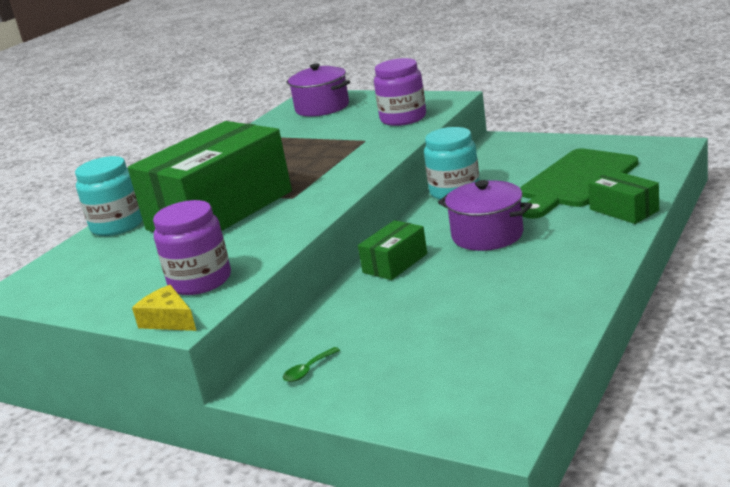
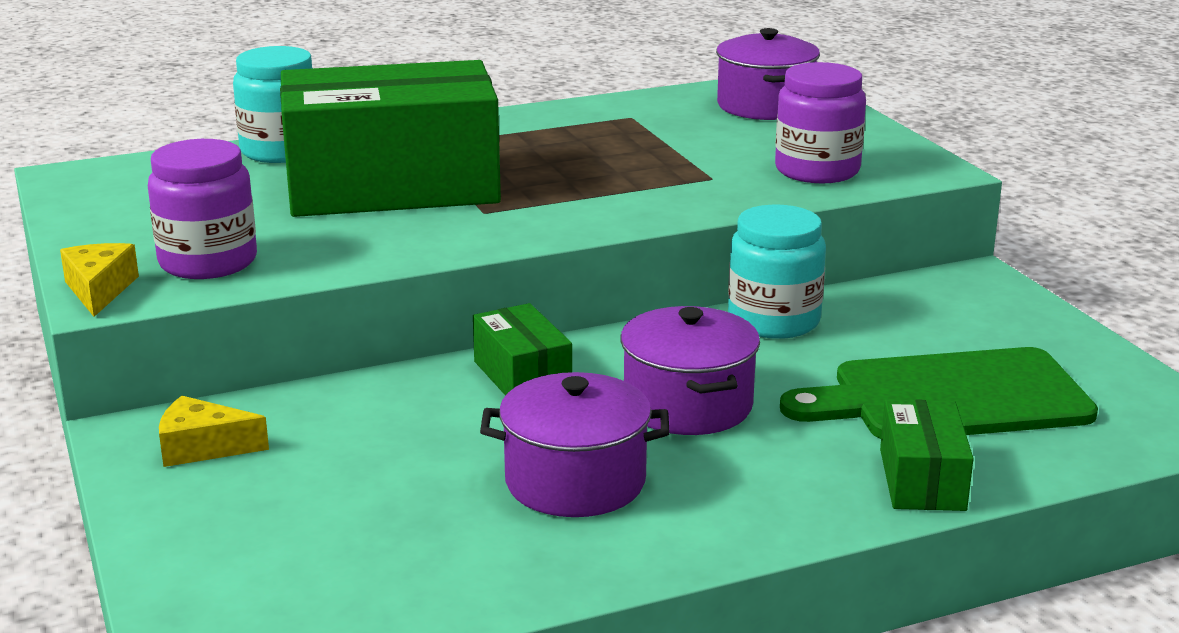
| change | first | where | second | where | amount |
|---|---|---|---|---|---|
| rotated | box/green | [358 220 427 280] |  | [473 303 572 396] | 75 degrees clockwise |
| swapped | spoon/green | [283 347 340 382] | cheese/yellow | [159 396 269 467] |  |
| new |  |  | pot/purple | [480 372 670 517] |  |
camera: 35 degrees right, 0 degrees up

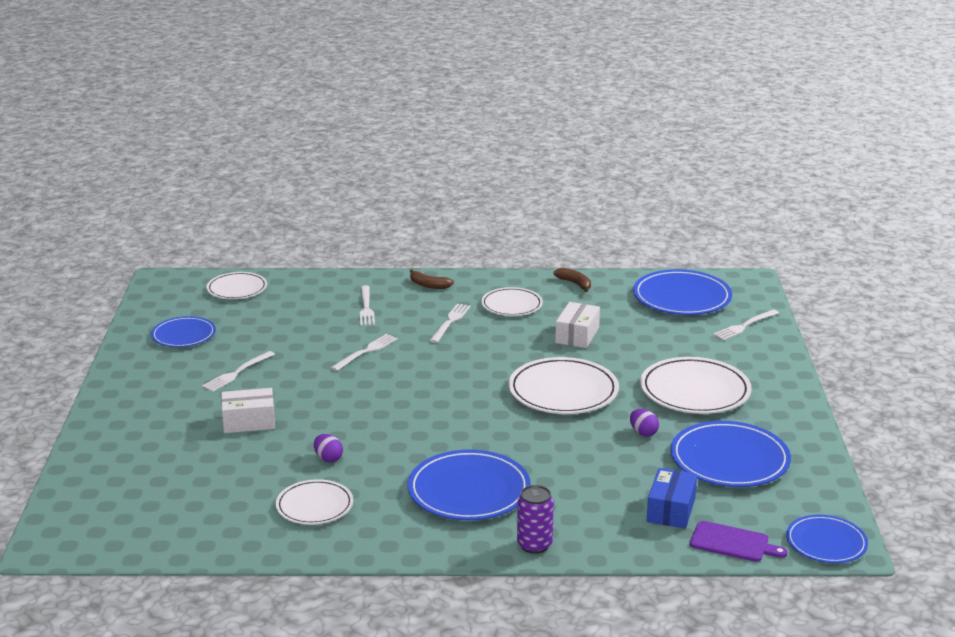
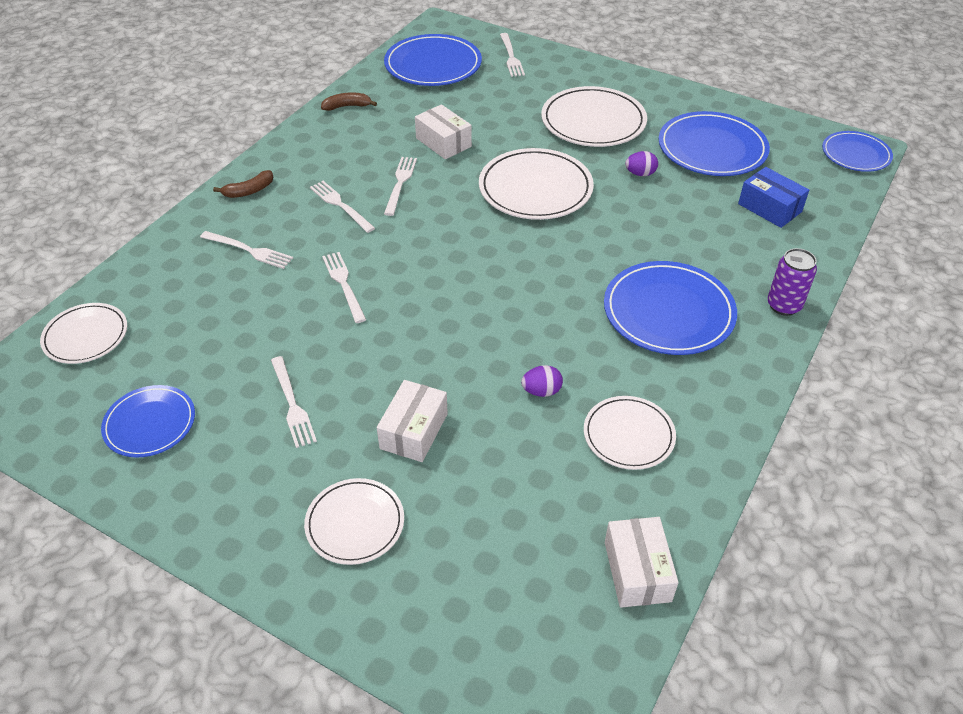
| change | first | where | second | where | amount |
|---|---|---|---|---|---|
| shifted | plate/white | [481 287 543 316] |  | [304 478 404 565] |  |
| gone | cutting board/purple | [690 521 788 562] |  |  |  |
| new |  |  | fork/white | [384 157 417 216] |  |
| new |  |  | box/white | [605 517 679 608] |  |
camera: 60 degrees left, 20 degrees up

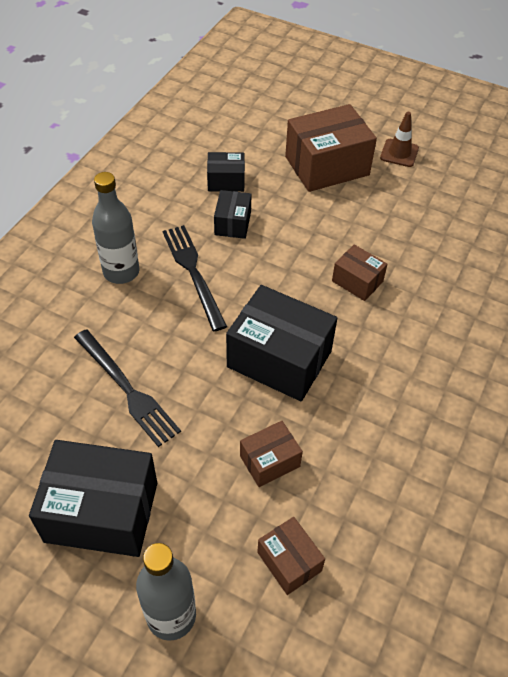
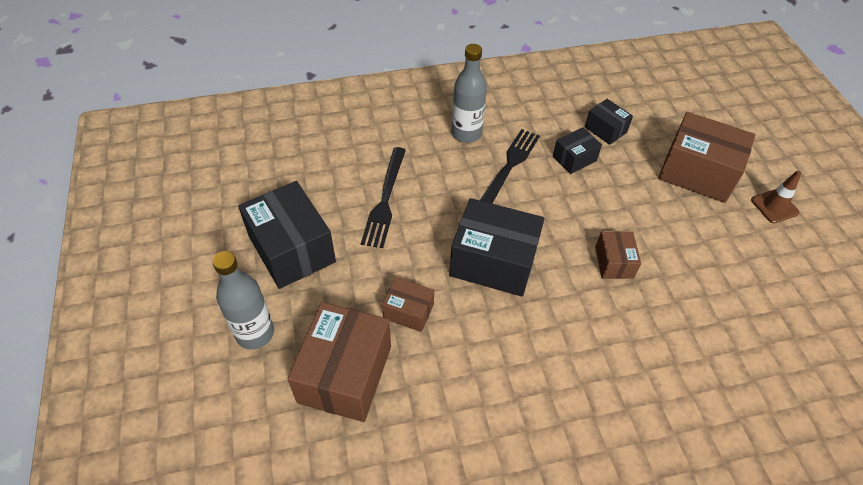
| change | first | where | second | where | amount |
|---|---|---|---|---|---|
| rotated | box/black | [226 285 337 401] |  | [449 198 544 297] | 60 degrees counterclockwise |
| scaled | box/brown | [257 517 325 595] |  | [287 302 391 422] | x1.92 |
camera: 50 degrees right, 0 degrees up

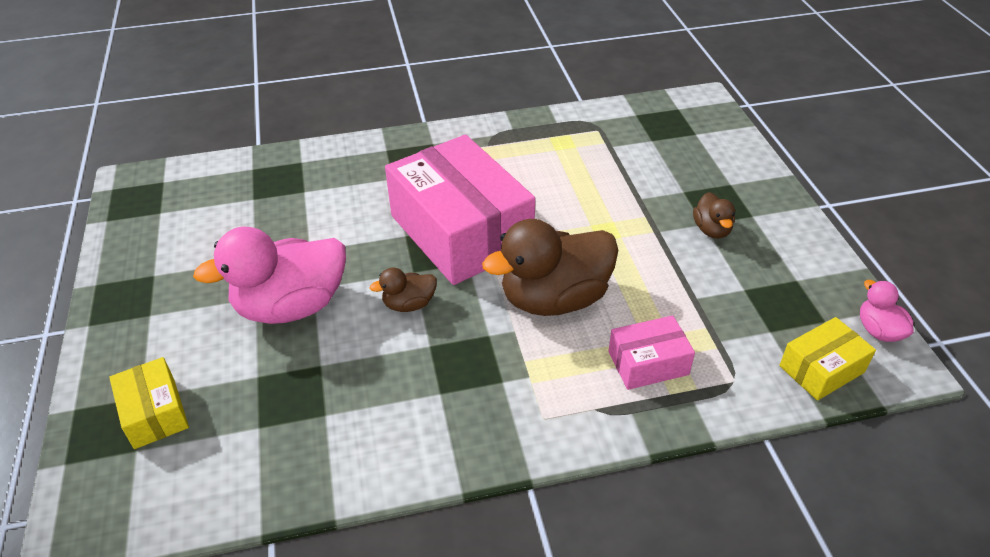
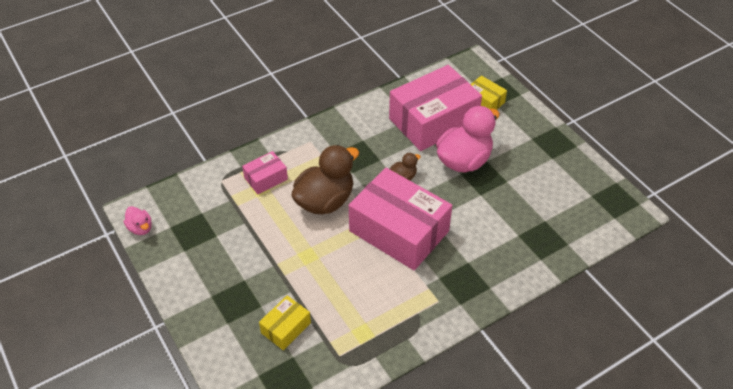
| change | first | where | second | where | amount |
|---|---|---|---|---|---|
| gone | duck/brown | [693 192 735 239] |  |  |  |
| shifted | box/yellow | [779 317 876 400] |  | [259 295 311 350] |  |
| new |  |  | box/pink | [389 65 482 151] |  |
camera: 160 degrees right, 5 degrees up

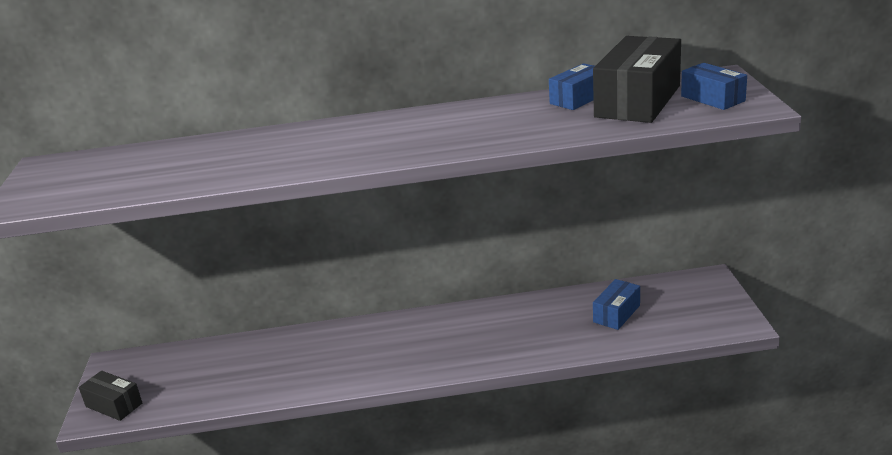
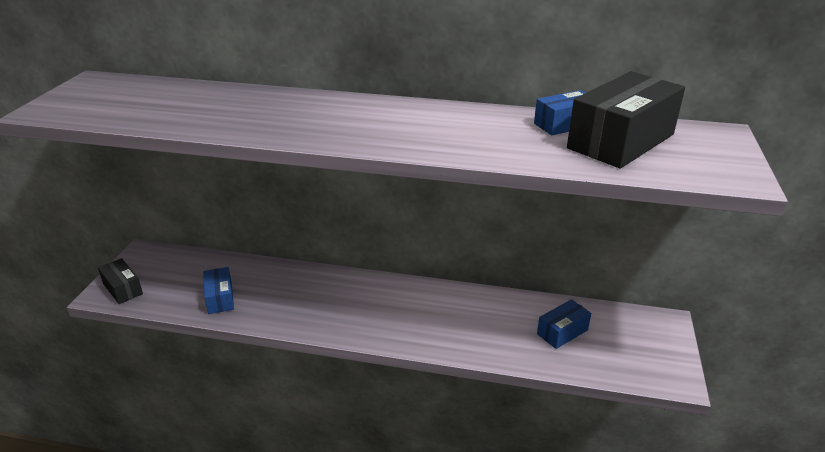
| change | first | where | second | where | amount |
|---|---|---|---|---|---|
| shifted | box/blue | [681 63 747 110] |  | [203 267 234 314] |  |
camera: 15 degrees right, 5 degrees up

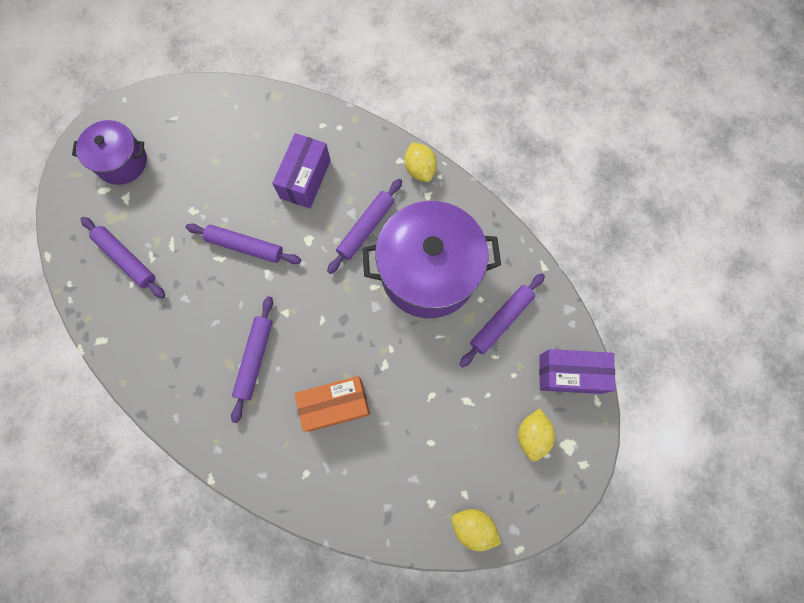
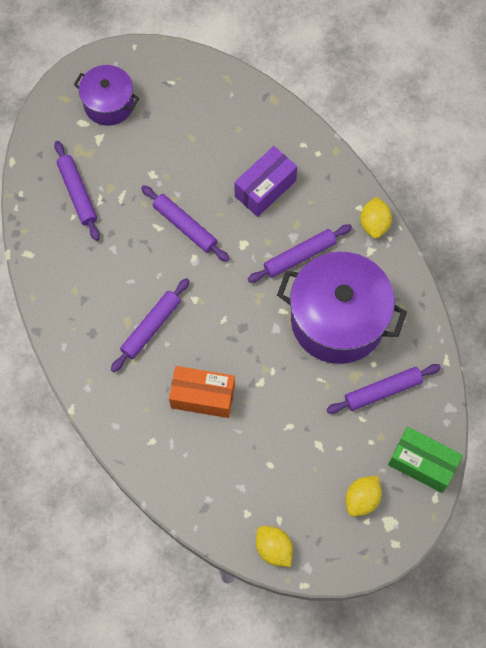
| change | first | where | second | where | amount |
|---|---|---|---|---|---|
| repainted | box/purple | [539 349 616 394] | box/green | [388 427 463 493] |  |
camera: 25 degrees right, 5 degrees down

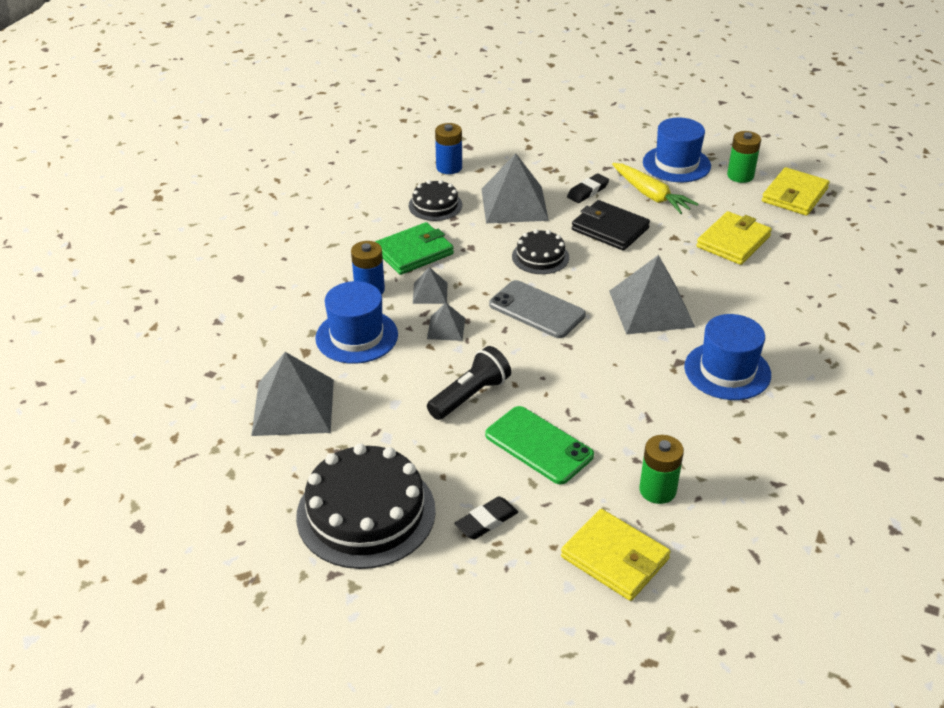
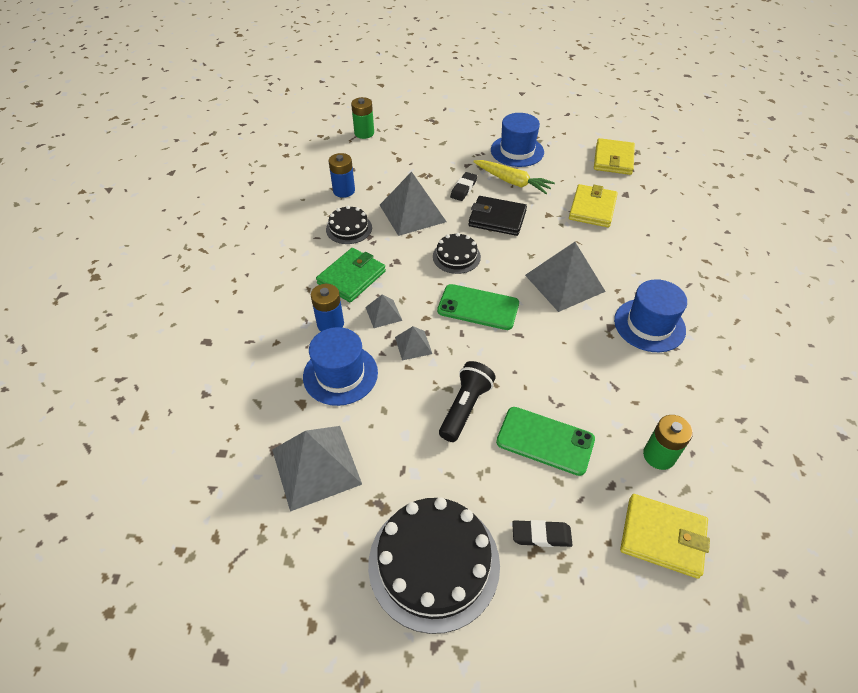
| change | first | where | second | where | amount |
|---|---|---|---|---|---|
| shifted | battery/green | [727 131 761 183] |  | [351 97 374 139] |  |
| repainted | phone/grey | [489 280 586 338] | phone/green | [437 284 519 330] |  |
| rotated | eraser/black | [454 496 518 539] |  | [512 520 572 547] | 60 degrees clockwise |
camera: 20 degrees left, 10 degrees up

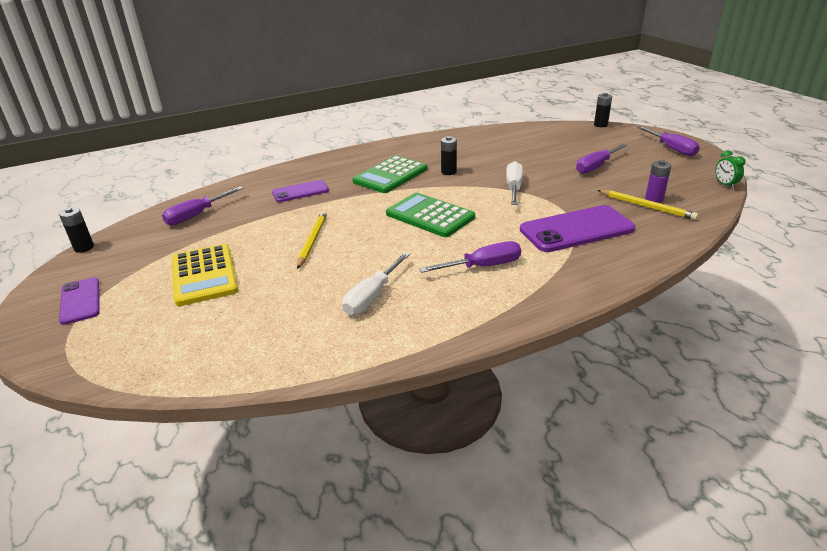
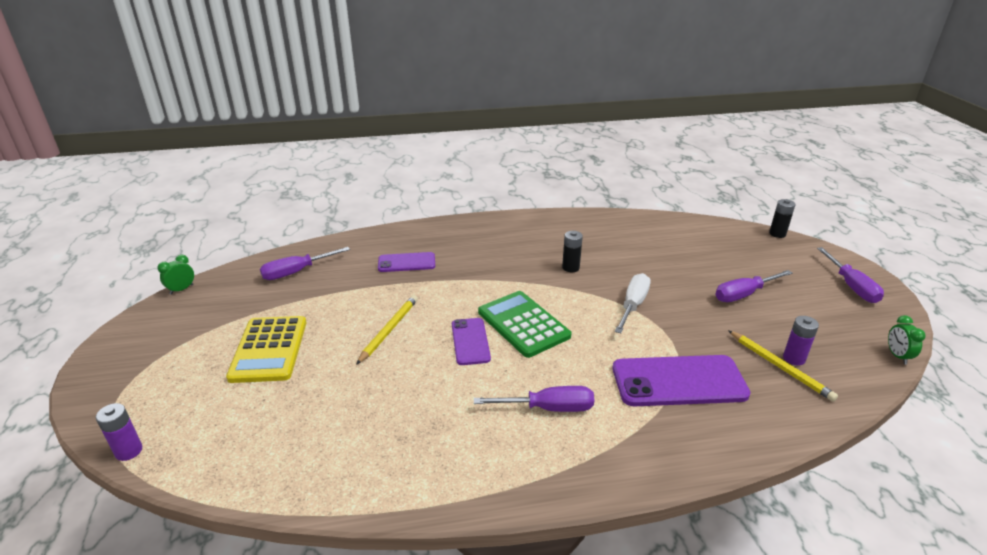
| change | first | where | second | where | amount |
|---|---|---|---|---|---|
| gone | calculator/green | [353 156 428 193] |  |  |  |
| swapped | battery/black | [59 207 94 253] | clock/green | [157 255 194 295] |  |
| gone | screwdriver/white | [342 252 410 315] |  |  |  |
| shifted | phone/purple | [59 278 100 325] |  | [452 318 491 365] |  |
| new |  |  | battery/purple | [96 403 142 461] |  |
camera: 15 degrees right, 0 degrees up

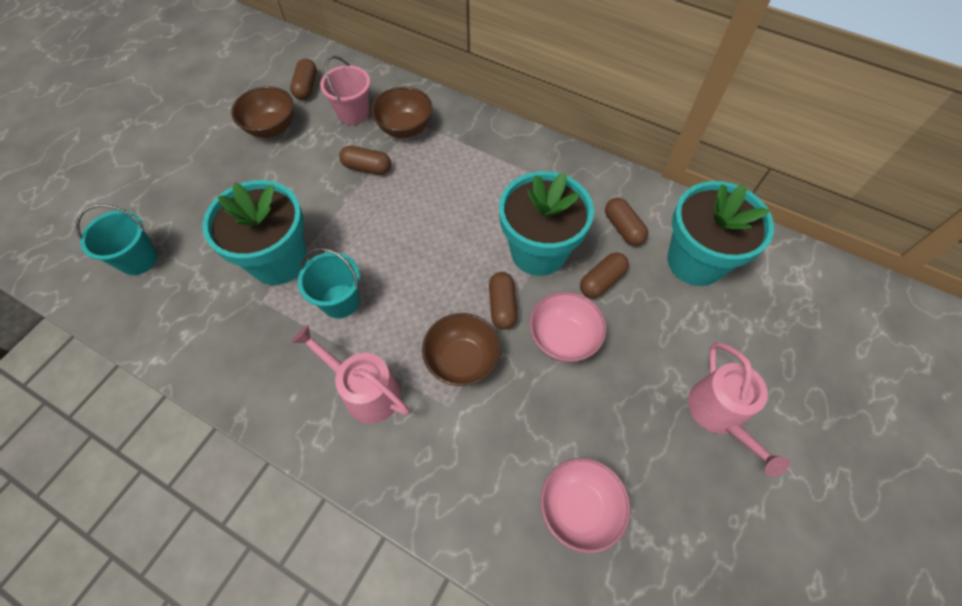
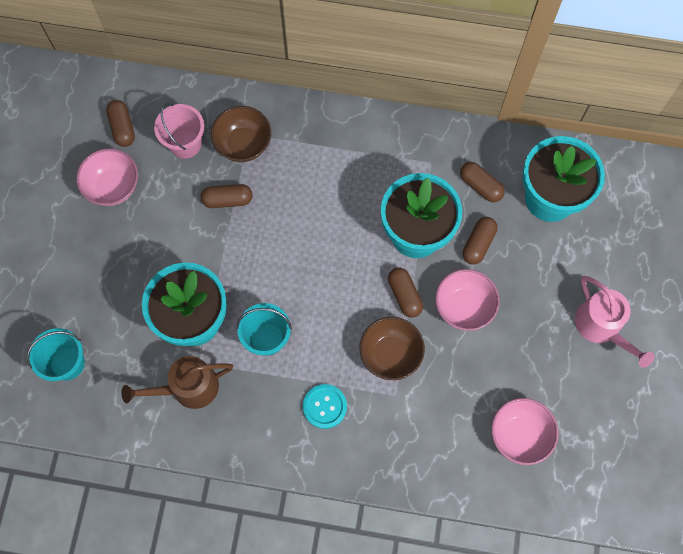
| change | first | where | second | where | amount |
|---|---|---|---|---|---|
| repainted | bowl/brown | [231 86 294 138] | bowl/pink | [76 148 138 206] |  |
| swapped | watering can/pink | [292 325 410 424] | button/turquoise | [303 384 347 429] |  |
| new |  |  | watering can/brown | [121 356 233 409] |  |
camera: 20 degrees left, 10 degrees up

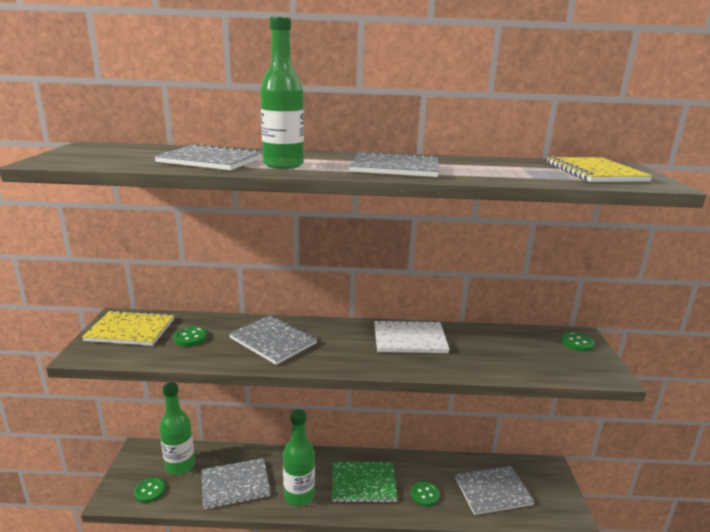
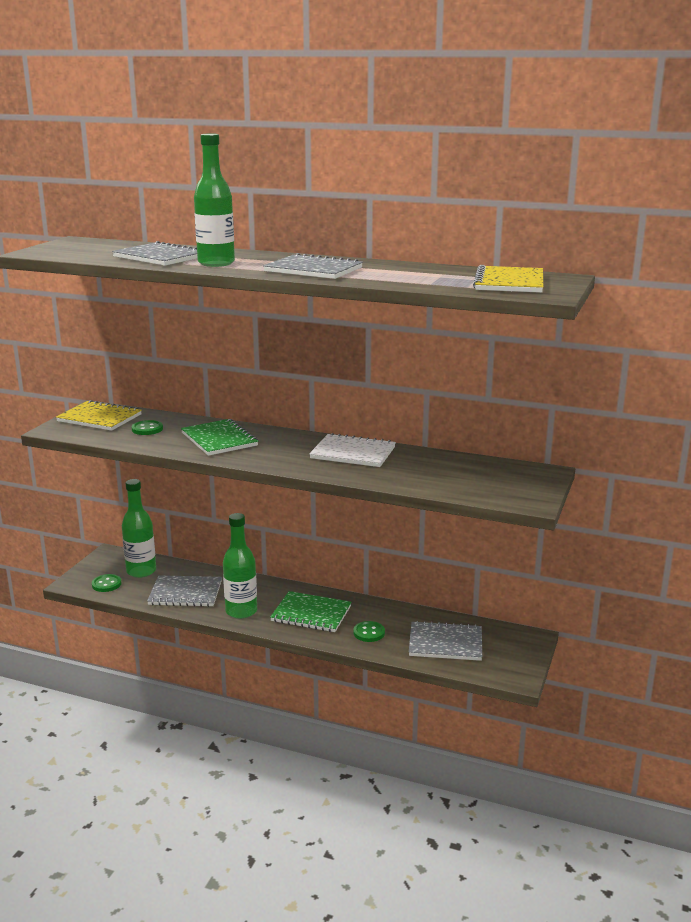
| change | first | where | second | where | amount |
|---|---|---|---|---|---|
| repainted | notebook/grey | [229 315 317 365] | notebook/green | [181 419 258 456] |  |
| gone | button/green | [561 332 595 352] |  |  |  |
camera: 20 degrees right, 0 degrees up

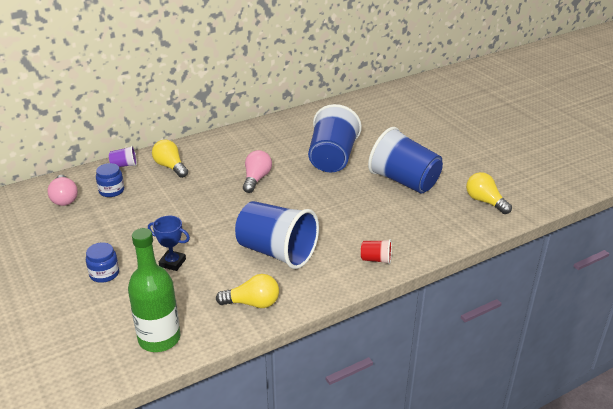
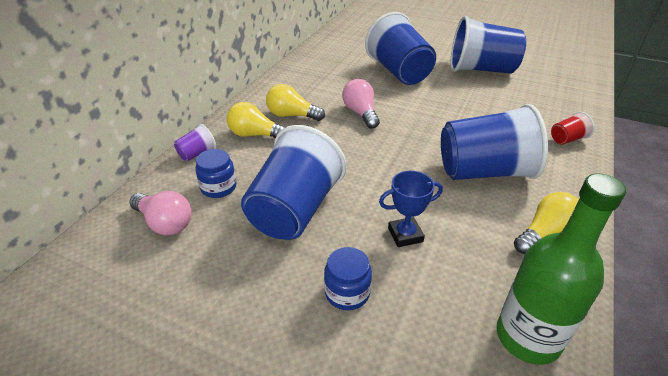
| change | first | where | second | where | amount |
|---|---|---|---|---|---|
| shifted | light bulb/yellow | [466 172 512 214] |  | [266 84 325 121] |  |
| new |  |  | cup/blue | [241 125 346 240] |  |
camera: 35 degrees left, 5 degrees up

